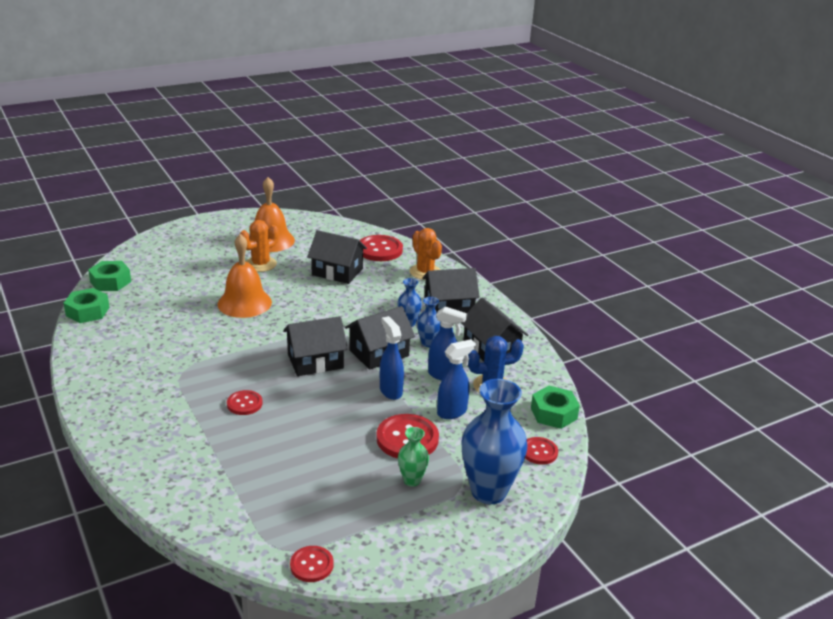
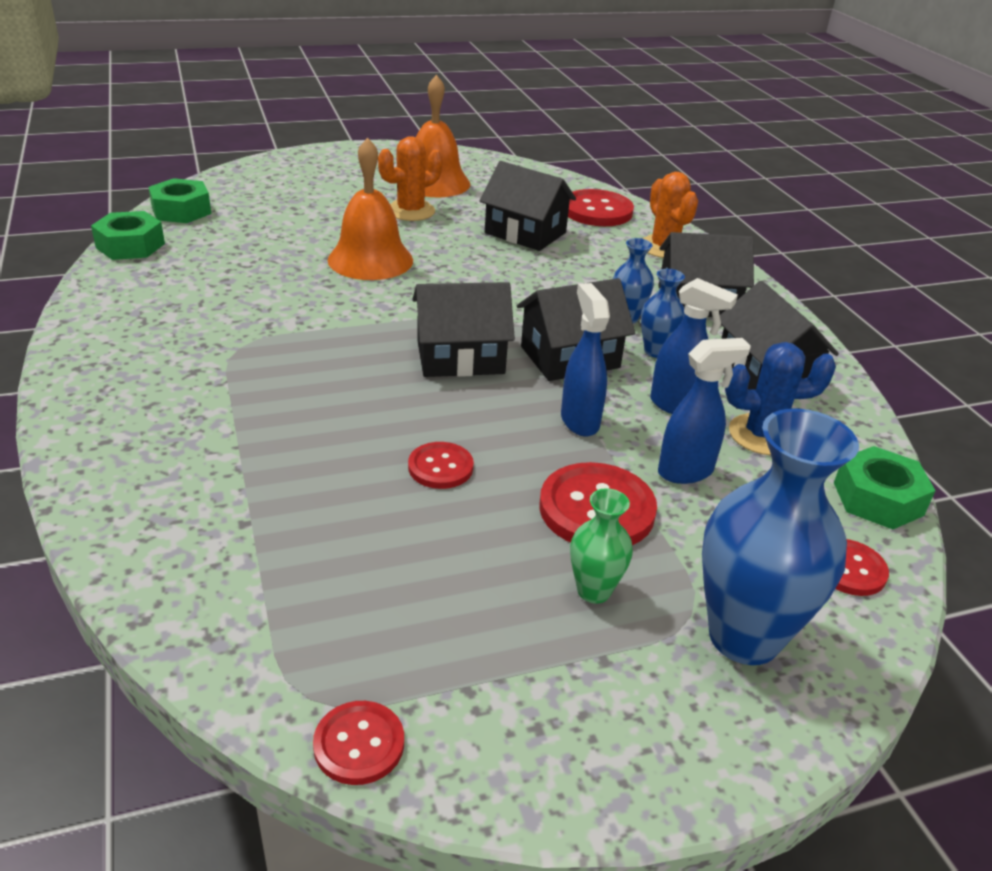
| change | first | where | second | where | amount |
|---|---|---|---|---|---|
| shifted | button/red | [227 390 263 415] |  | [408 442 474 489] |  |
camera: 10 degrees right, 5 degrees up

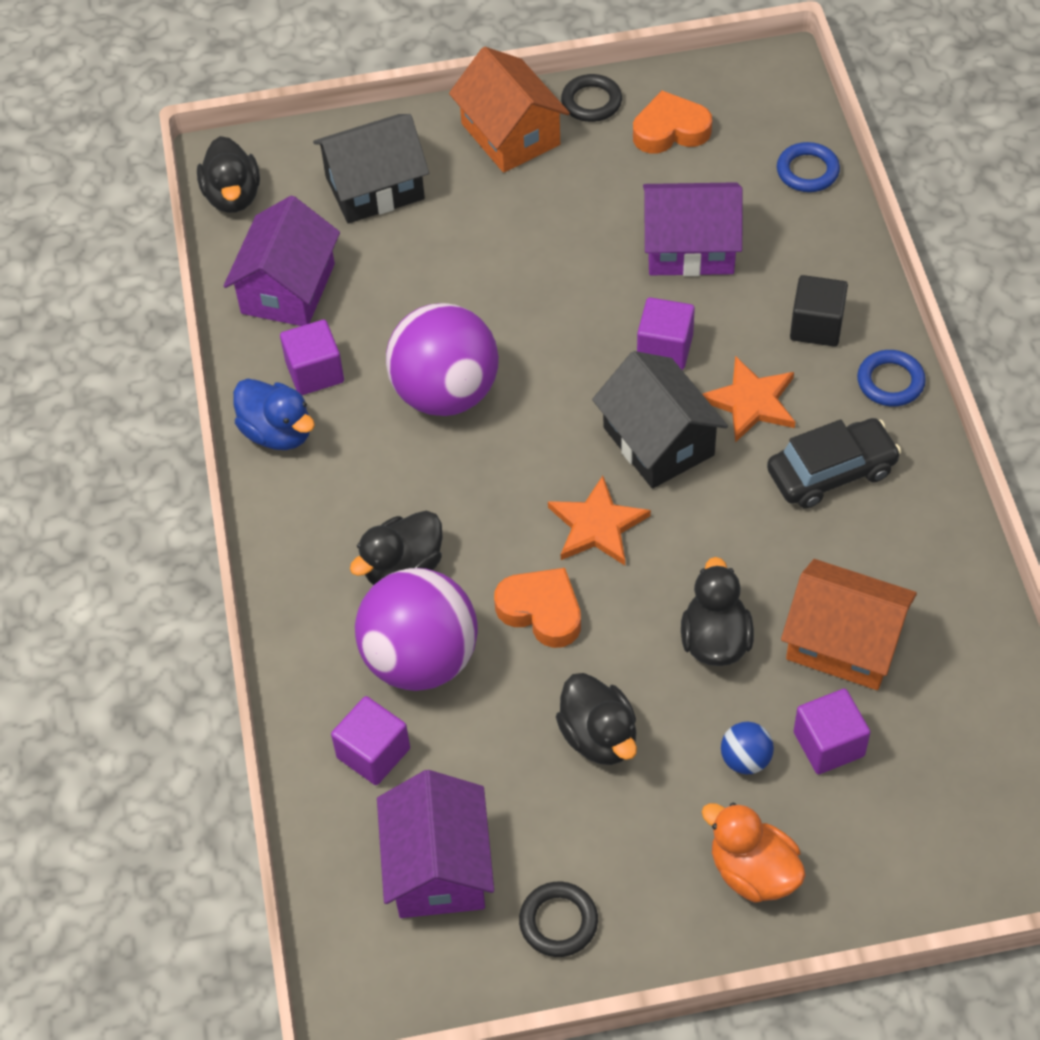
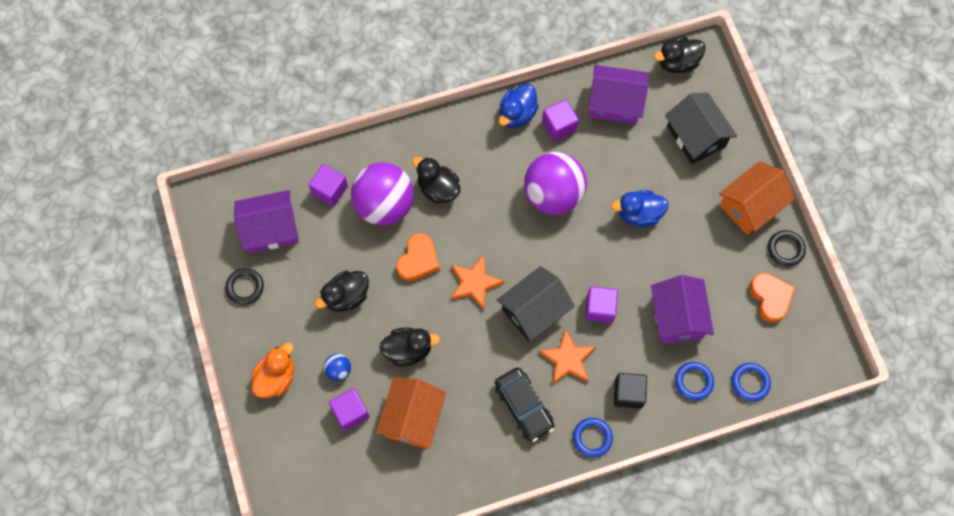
| change | first | where | second | where | amount |
|---|---|---|---|---|---|
| new |  |  | duck/blue | [611 190 669 227] |  |
| new |  |  | ring/blue | [675 362 714 401] |  |
camera: 80 degrees right, 15 degrees up

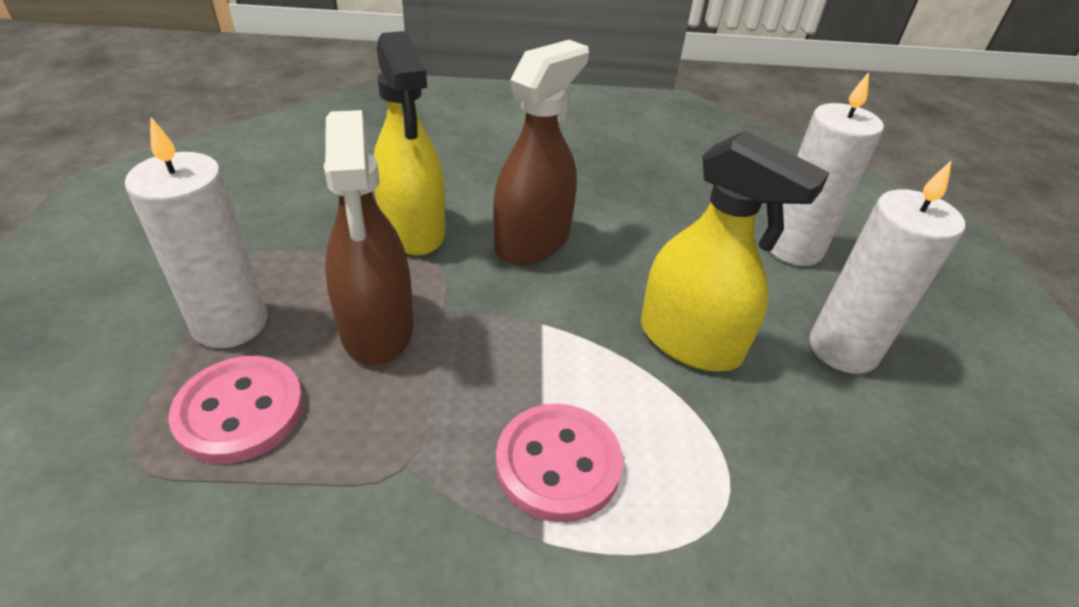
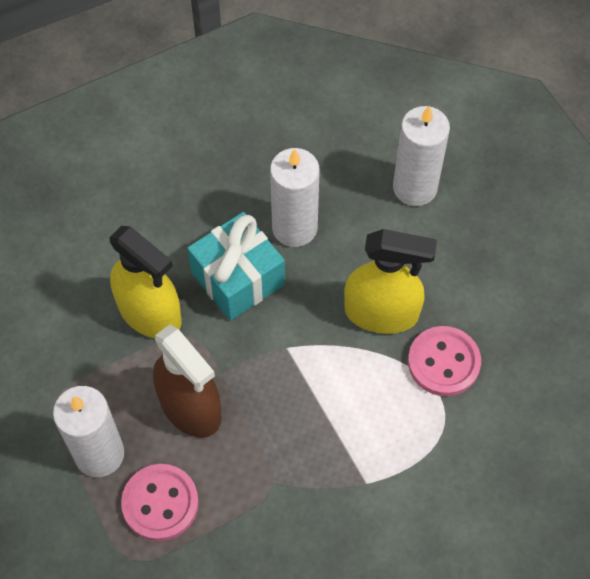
| change | first | where | second | where | amount |
|---|---|---|---|---|---|
| swapped | spray bottle/brown | [493 40 589 265] | gift/turquoise | [187 212 285 321] |  |
| shifted | candle/white | [810 161 965 374] |  | [270 148 320 247] |  |
| shifted | button/pink | [496 404 623 523] |  | [408 326 481 396] |  |
camera: 25 degrees left, 20 degrees up

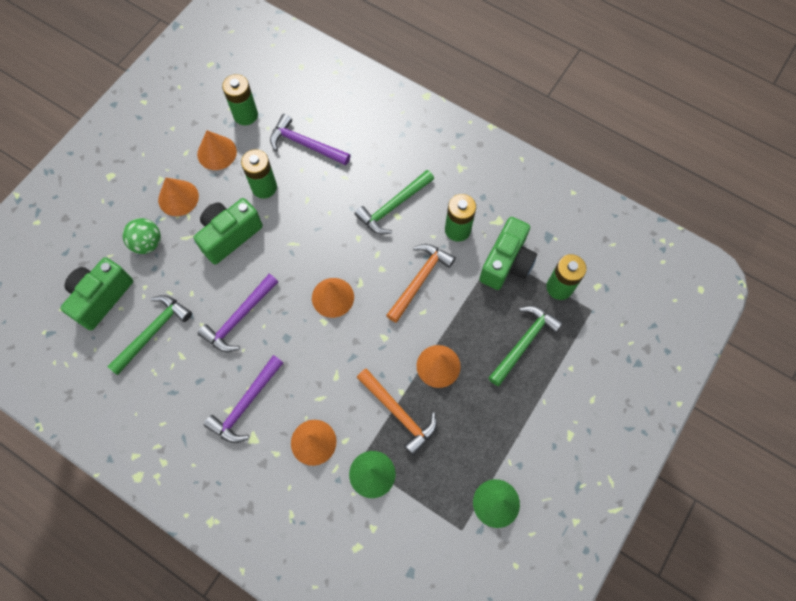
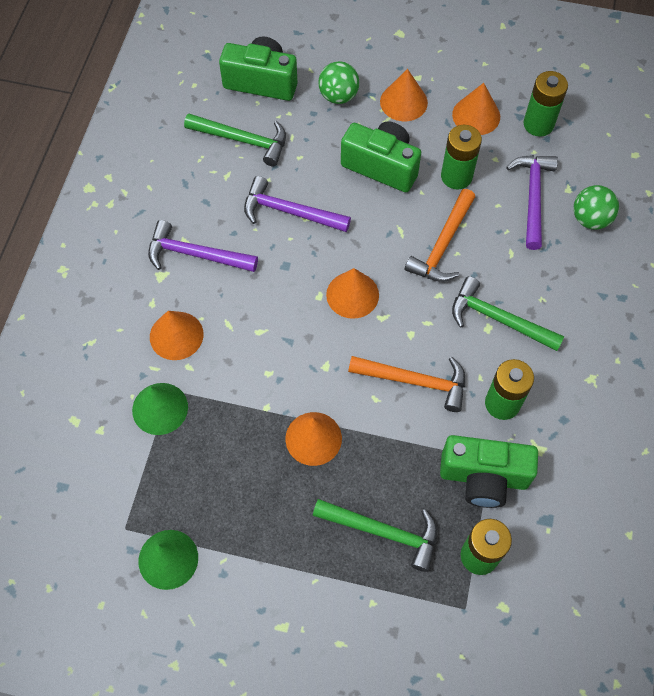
| change | first | where | second | where | amount |
|---|---|---|---|---|---|
| shifted | hammer/orange | [357 368 437 456] |  | [405 189 475 282] |  |
| new |  |  | ball/green | [573 185 619 230] |  |
camera: 70 degrees right, 5 degrees down

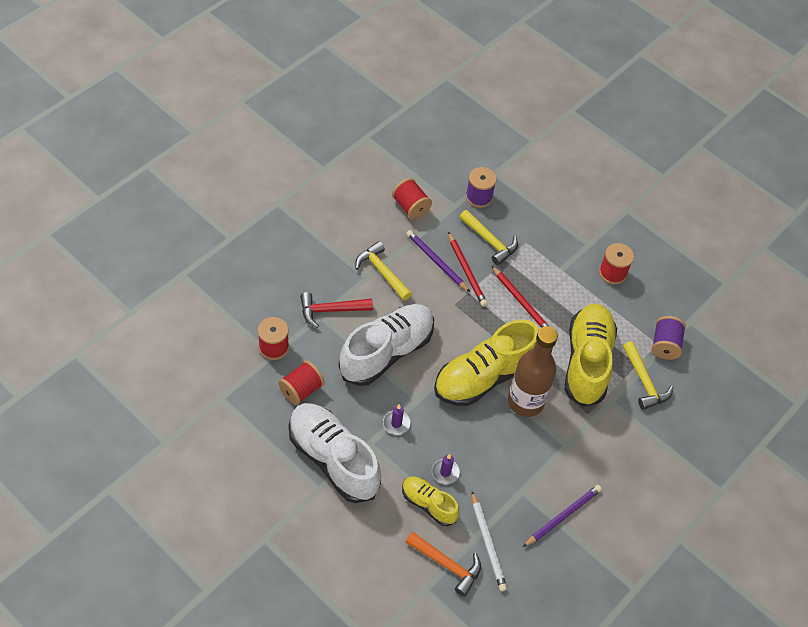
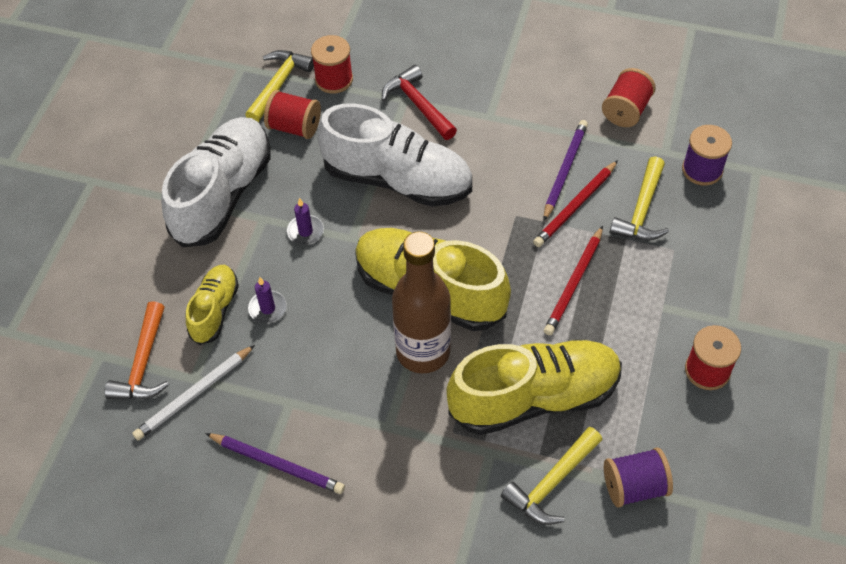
| change | first | where | second | where | amount |
|---|---|---|---|---|---|
| shifted | hammer/yellow | [355 241 412 301] |  | [245 50 314 122] |  |
camera: 70 degrees right, 0 degrees up

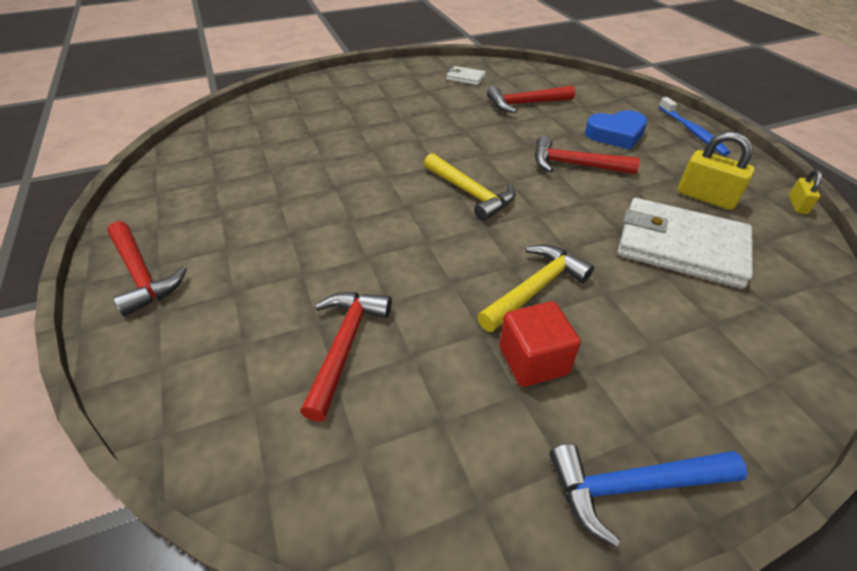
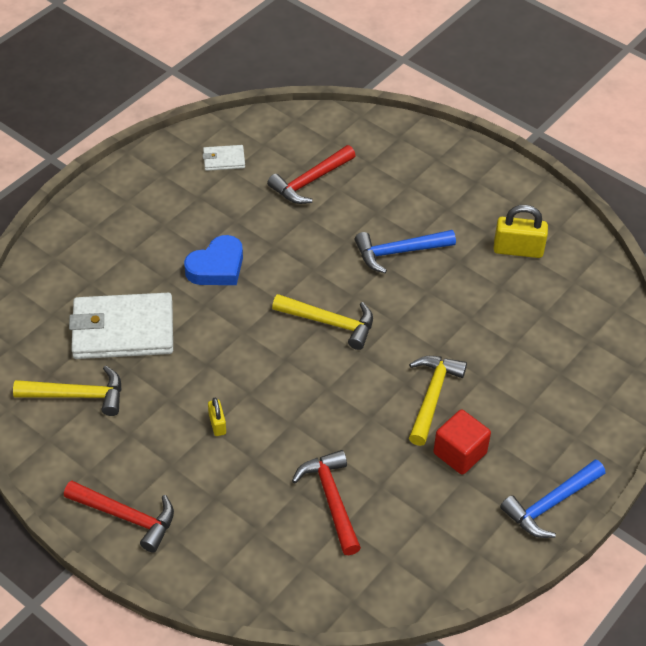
| change | first | where | second | where | amount |
|---|---|---|---|---|---|
| gone | toothbrush/blue | [659 97 730 156] |  |  |  |
| shifted | heart/blue | [585 110 648 150] |  | [184 235 243 285] |  |
| repainted | hammer/red | [535 136 640 174] | hammer/blue | [355 230 456 273] |  |
| shifted | padlock/yellow | [788 170 822 214] |  | [208 398 226 436] |  |
| shifted | wallet/white | [617 198 753 289] |  | [69 293 173 359] |  |
| new |  |  | hammer/yellow | [13 365 122 416] |  |
camera: 30 degrees left, 5 degrees up

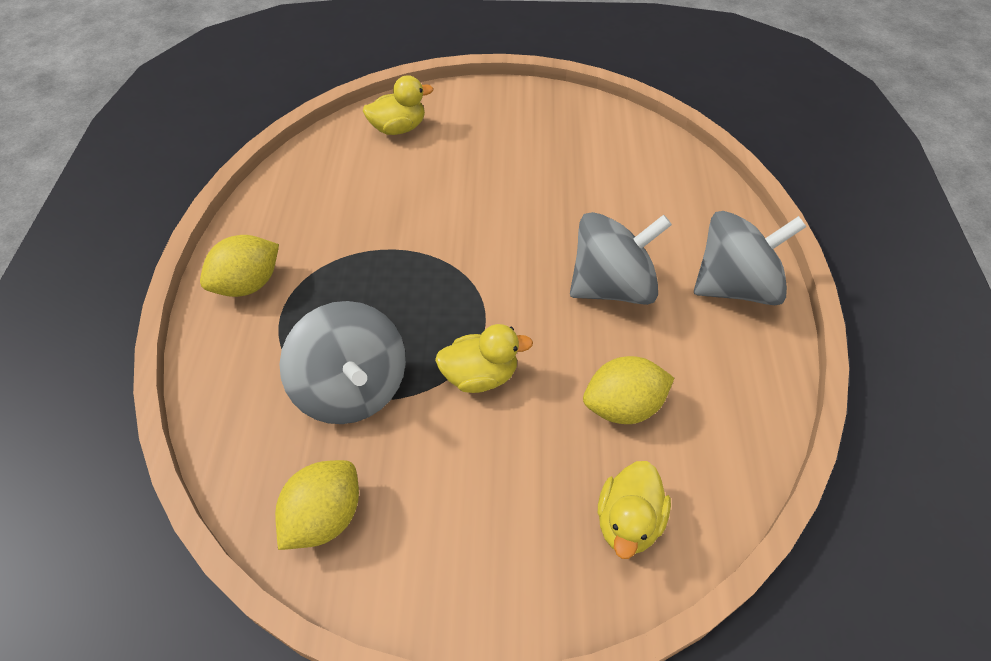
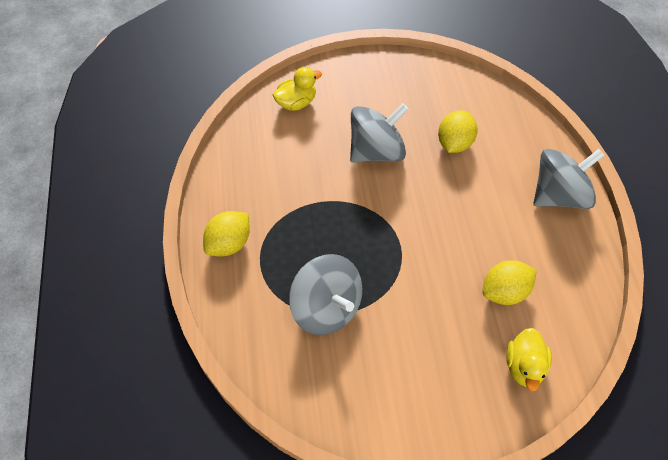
| change | first | where | second | where | amount |
|---|---|---|---|---|---|
| shifted | spinning top/grey | [570 212 672 305] |  | [350 103 408 163] |  |
| gone | duck/yellow | [435 324 533 393] |  |  |  |
| shifted | lemon/yellow | [275 460 359 550] |  | [438 111 478 153] |  |
camera: 10 degrees left, 5 degrees up

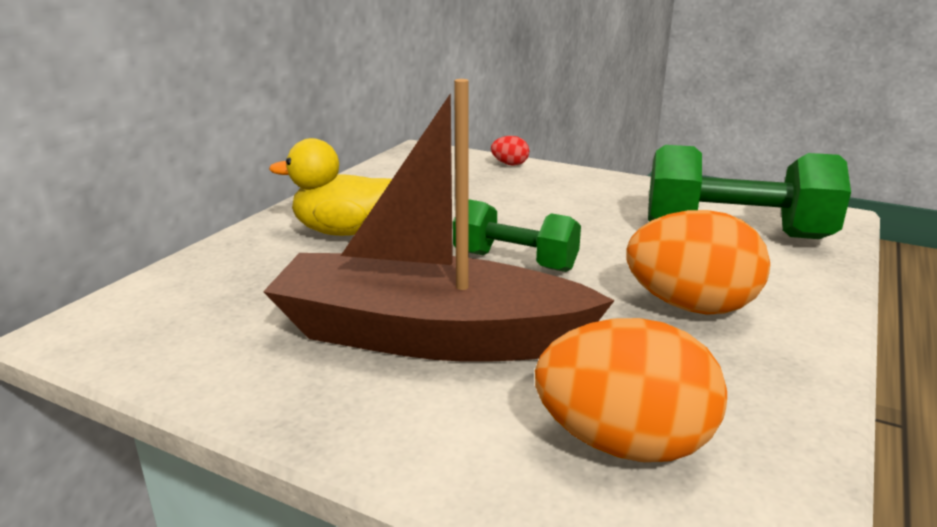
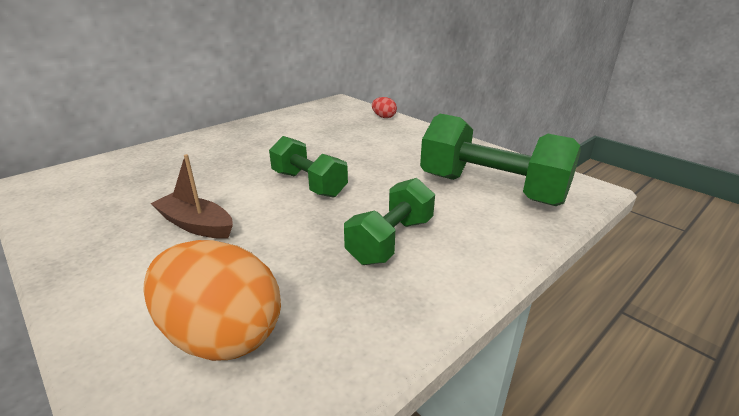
| change | first | where | second | where | amount |
|---|---|---|---|---|---|
| scaled | boat/brown | [263 79 615 362] |  | [150 154 233 239] | x0.45 |
| gone | duck/yellow | [269 138 392 236] |  |  |  |
| swapped | egg/orange | [626 210 770 315] | dumbbell/green | [344 178 435 265] |  |
camera: 20 degrees right, 5 degrees up

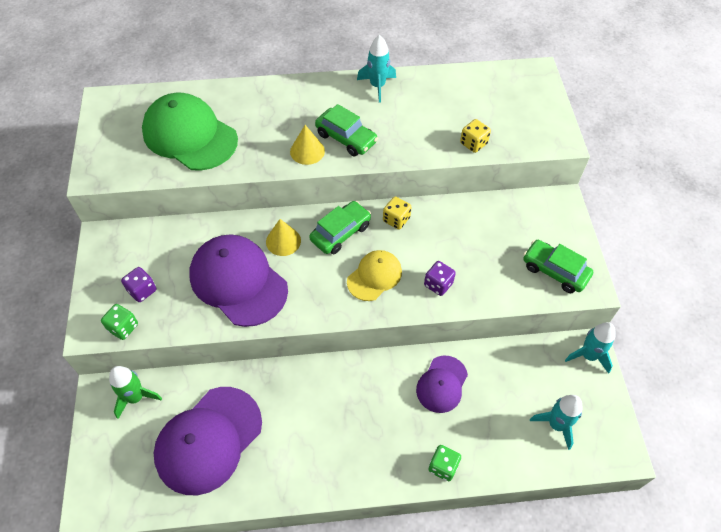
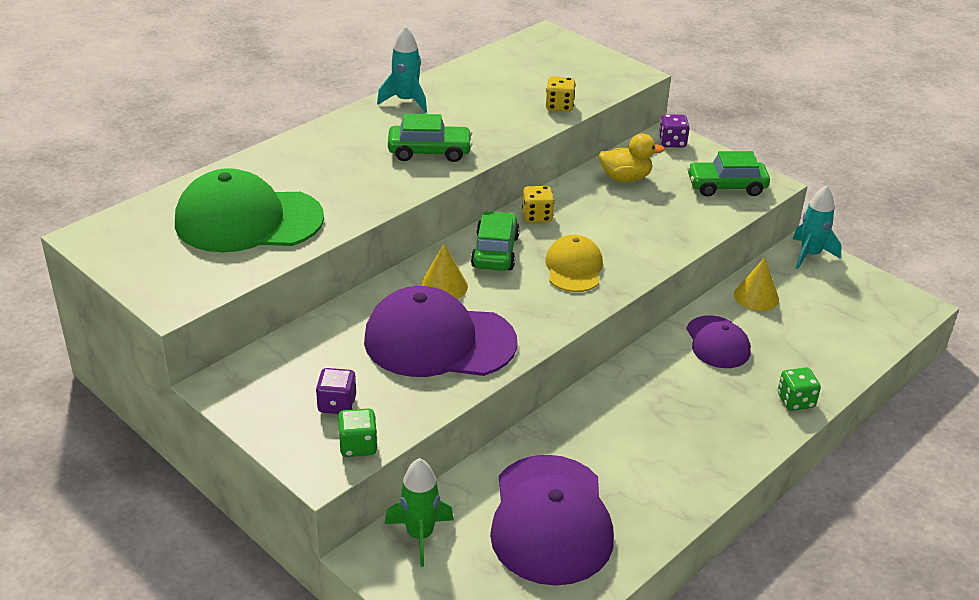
| change | first | where | second | where | amount |
|---|---|---|---|---|---|
| shifted | cone/yellow | [290 125 325 165] |  | [734 257 779 311] |  |
| shifted | dice/purple | [424 261 456 296] |  | [659 114 689 147] |  |
| gone | rocket/turquoise | [530 395 583 450] |  |  |  |
| new |  |  | duck/yellow | [598 134 665 182] |  |
camera: 40 degrees left, 20 degrees down

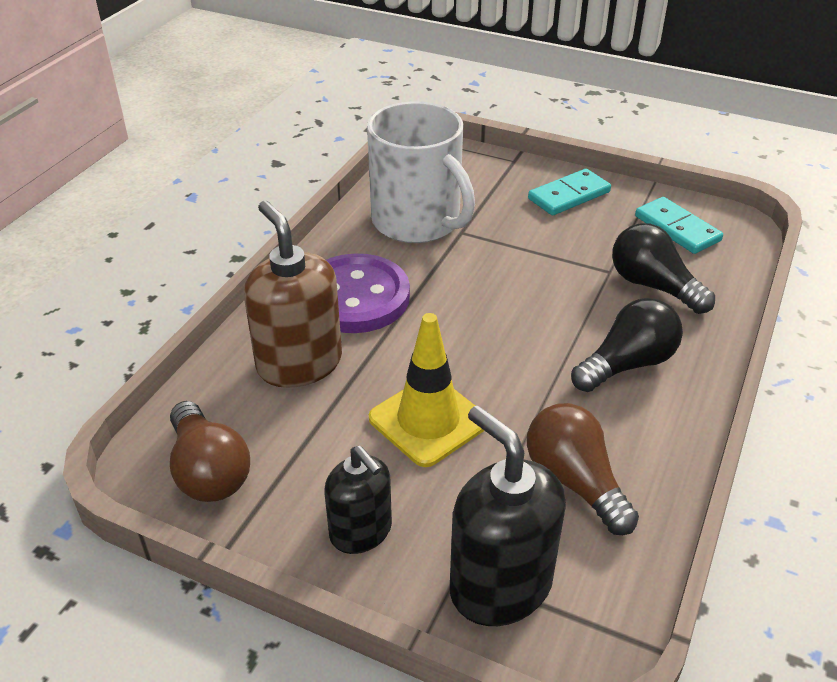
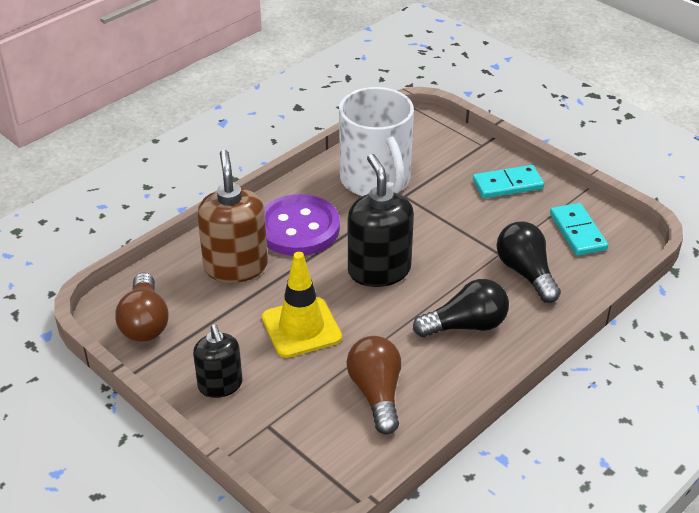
| change | first | where | second | where | amount |
|---|---|---|---|---|---|
| shifted | soap dispenser/black | [450 406 566 626] |  | [348 154 414 287] |  |
camera: 20 degrees right, 0 degrees up

